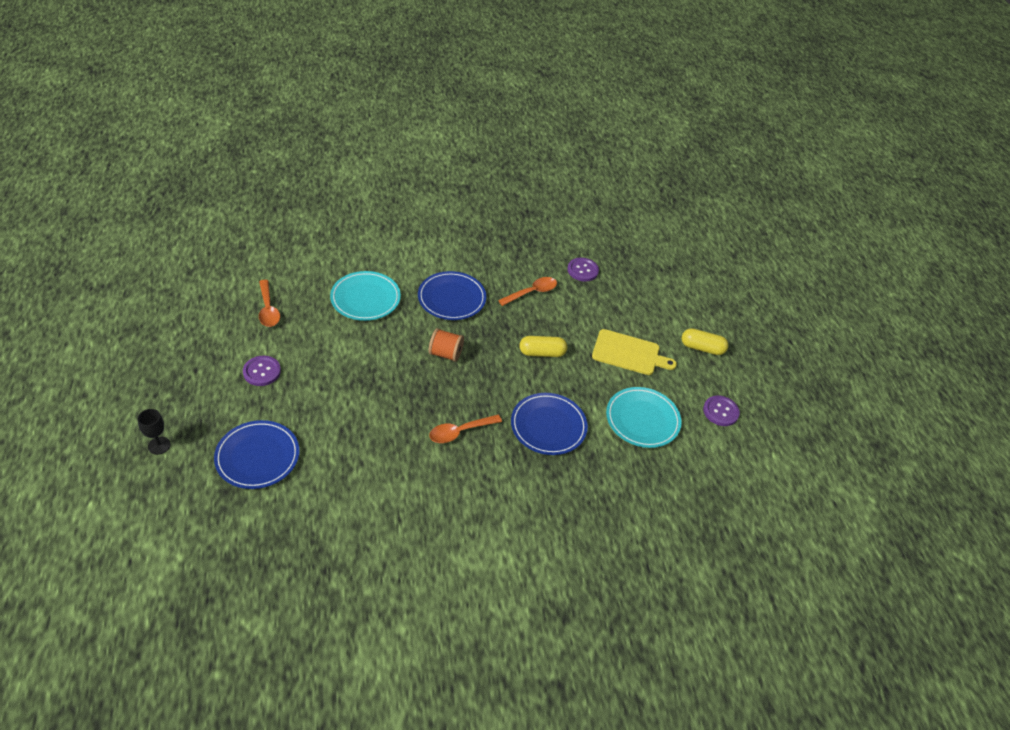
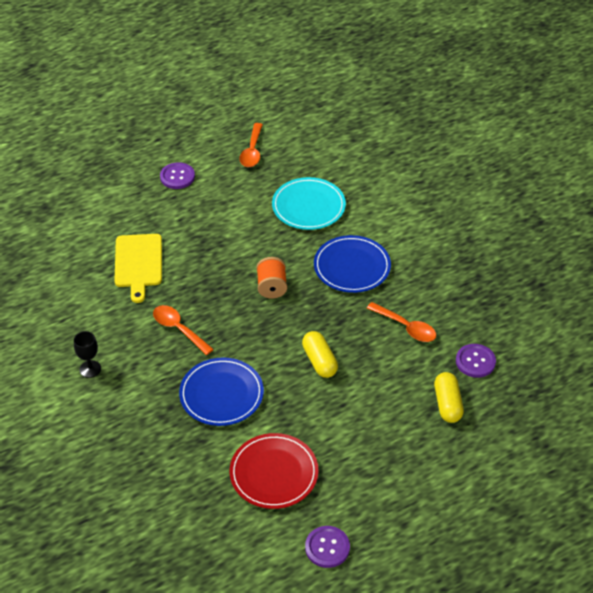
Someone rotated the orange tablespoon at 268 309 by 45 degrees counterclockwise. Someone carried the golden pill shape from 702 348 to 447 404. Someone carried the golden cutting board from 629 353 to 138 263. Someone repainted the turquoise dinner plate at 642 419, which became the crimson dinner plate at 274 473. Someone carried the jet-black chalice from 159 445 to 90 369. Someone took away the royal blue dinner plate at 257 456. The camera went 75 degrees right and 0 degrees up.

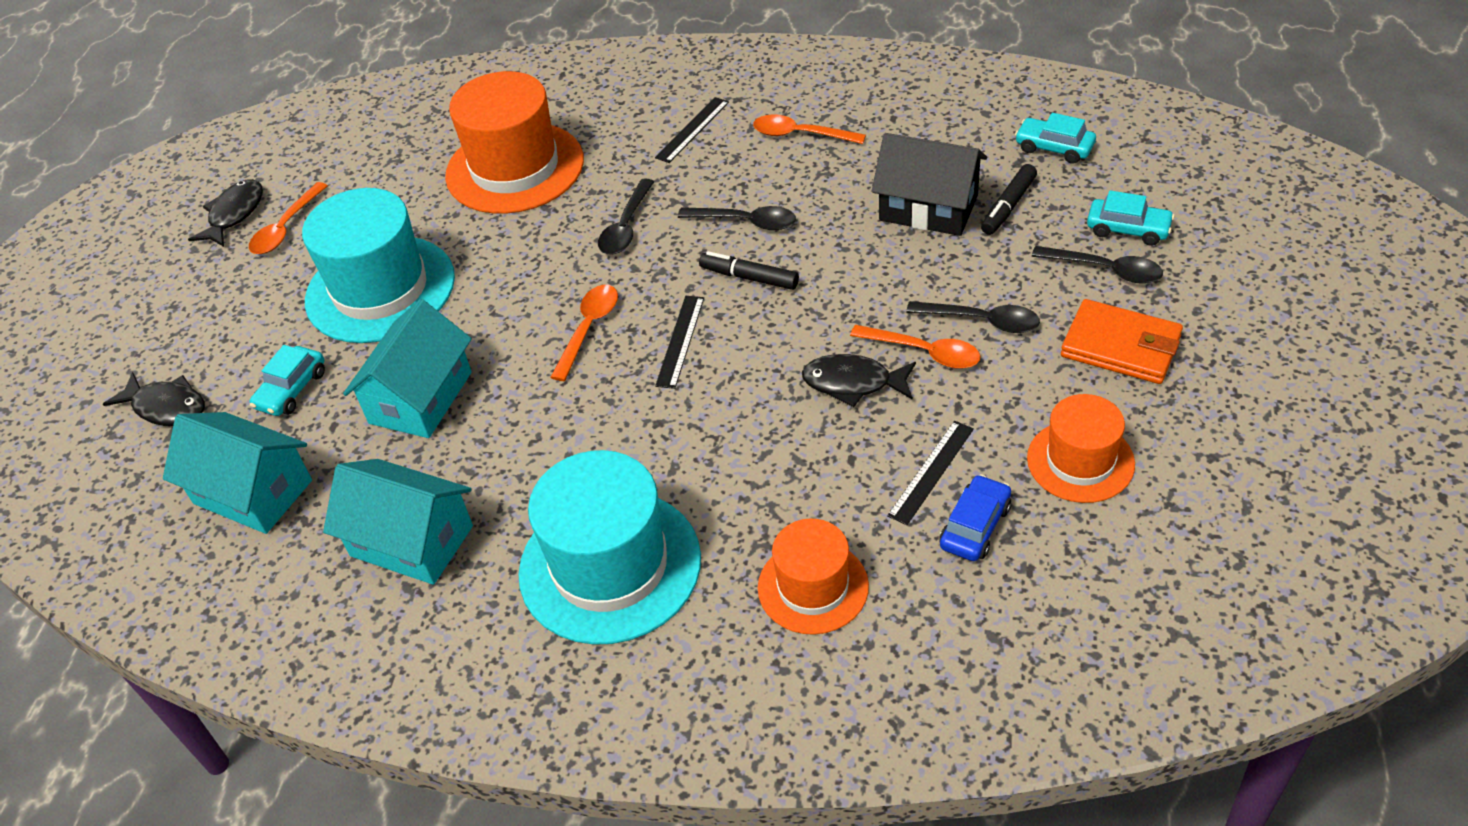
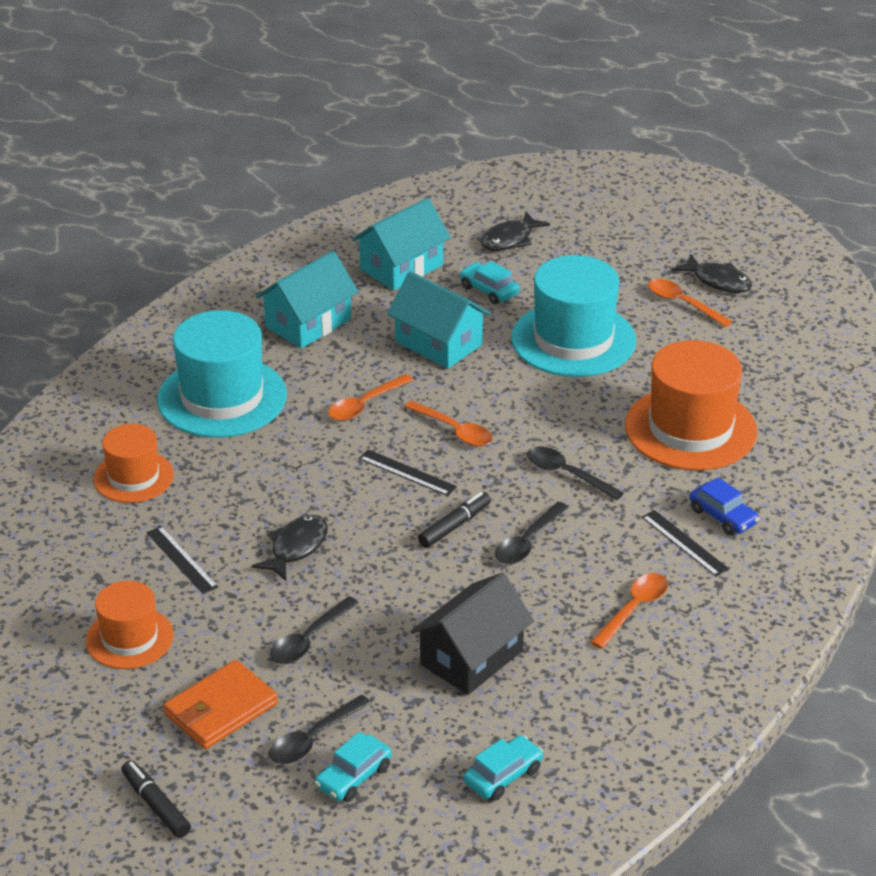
Someone carried the jet-black marker pen from 1008 206 to 156 805. Someone carried the orange tablespoon from 924 352 to 365 405. Someone carried the royal blue toy car from 975 526 to 723 516. The camera went 105 degrees right and 10 degrees down.

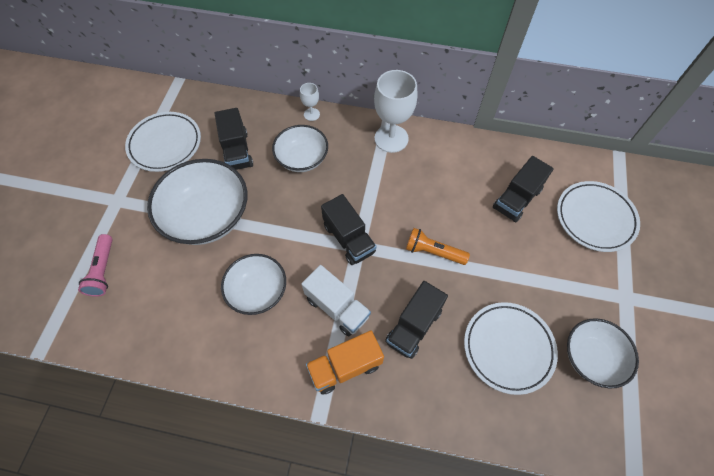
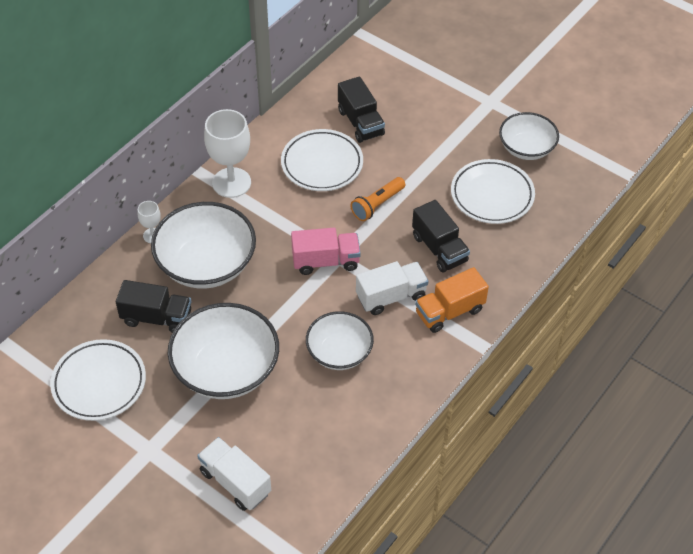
Someone scaled the snow-white bowl at 302 158 by 1.61. Someone carried the snow-white dinner plate from 595 218 to 322 164. Someone repainted the jet-black truck at 349 239, which became the rosy truck at 325 261. Someone swapped the rosy torch at 103 270 for the snow-white truck at 235 482. Someone rotated the orange truck at 345 367 by 60 degrees clockwise. The camera went 65 degrees left and 10 degrees down.

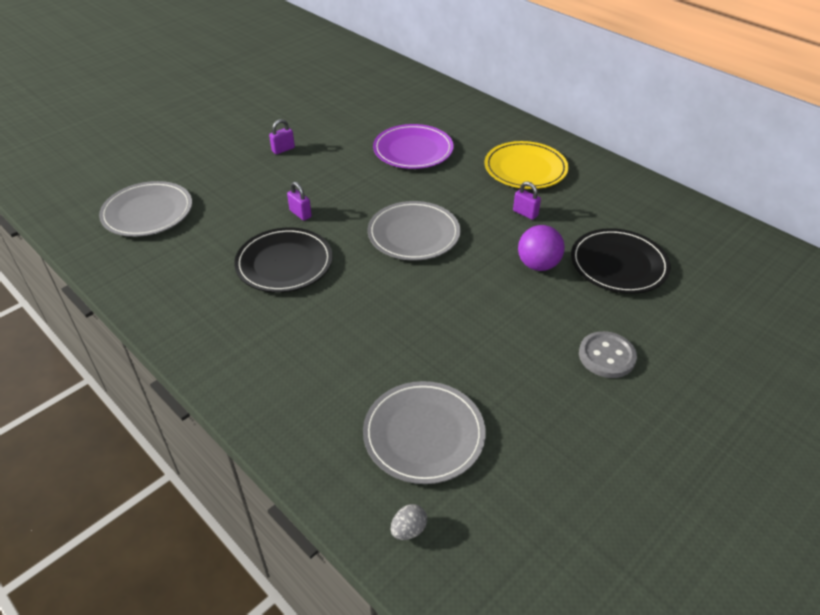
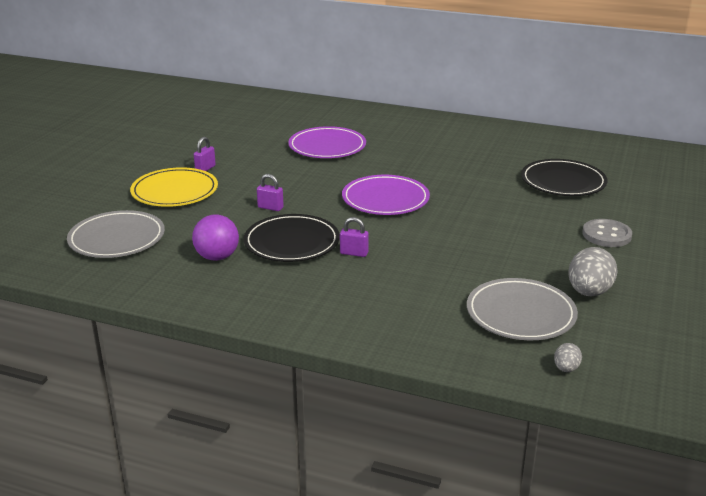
Someone carried the golden dinner plate from 525 169 to 175 191. Someone carried the royal purple lock from 525 213 to 354 253. Someone repainted the grey dinner plate at 413 234, which became the royal purple dinner plate at 385 199. Someone carried the royal purple ball from 538 265 to 217 257. Someone put down the grey egg shape at 589 292. The camera went 25 degrees left and 15 degrees down.

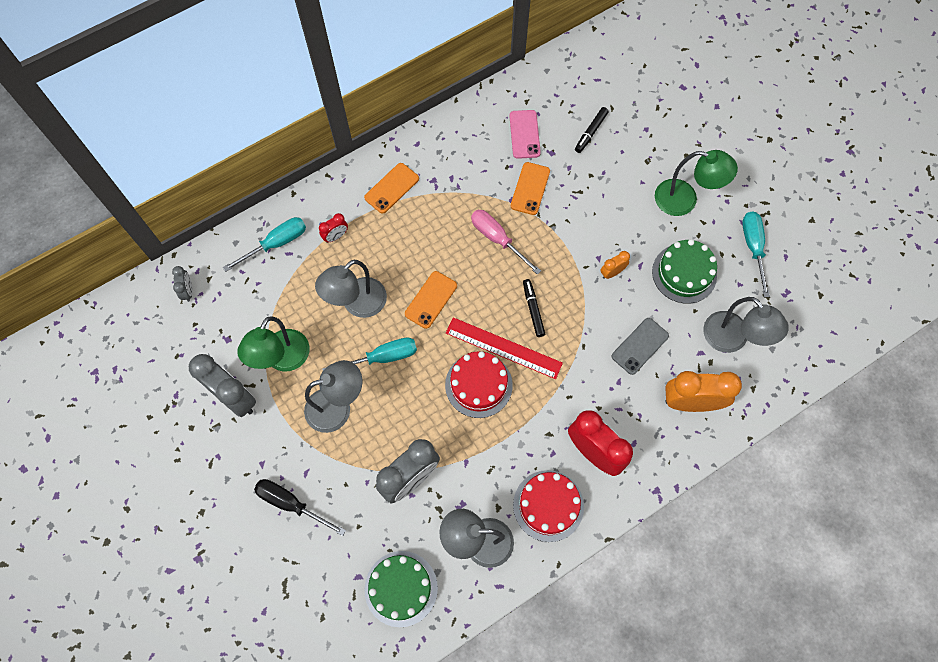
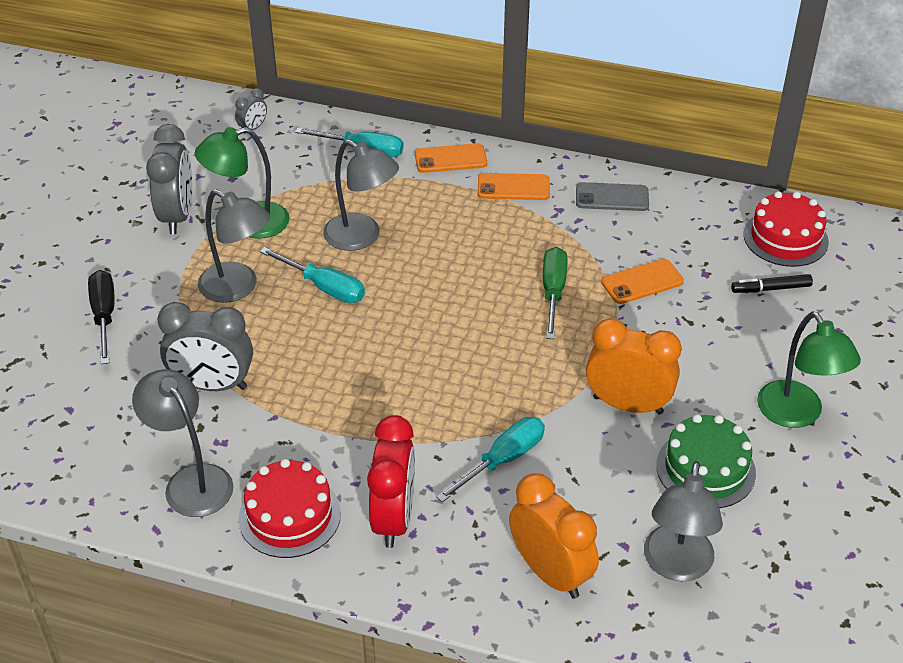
Someone took away the rosy mobile phone at 524 134. Someone repainted the rosy hand screwdriver at 497 239, which became the leaf-green hand screwdriver at 553 292. Someone carried the turquoise hand screwdriver from 753 248 to 502 460. Someone took away the crimson clock at 336 236. Someone scaled the orange clock at 612 272 by 2.10. Someone rotated the grey lamp at 357 304 by 150 degrees counterclockwise. Someone carried the orange mobile phone from 431 300 to 450 159. Someone took away the jet-black marker pen at 533 310. Someone took away the crimson ruler at 503 348. Someone carried the grey mobile phone from 640 346 to 612 197. Someone carried the crimson cake from 478 385 to 785 238. Someone took away the leaf-green cake at 401 588. The camera went 50 degrees right and 25 degrees down.

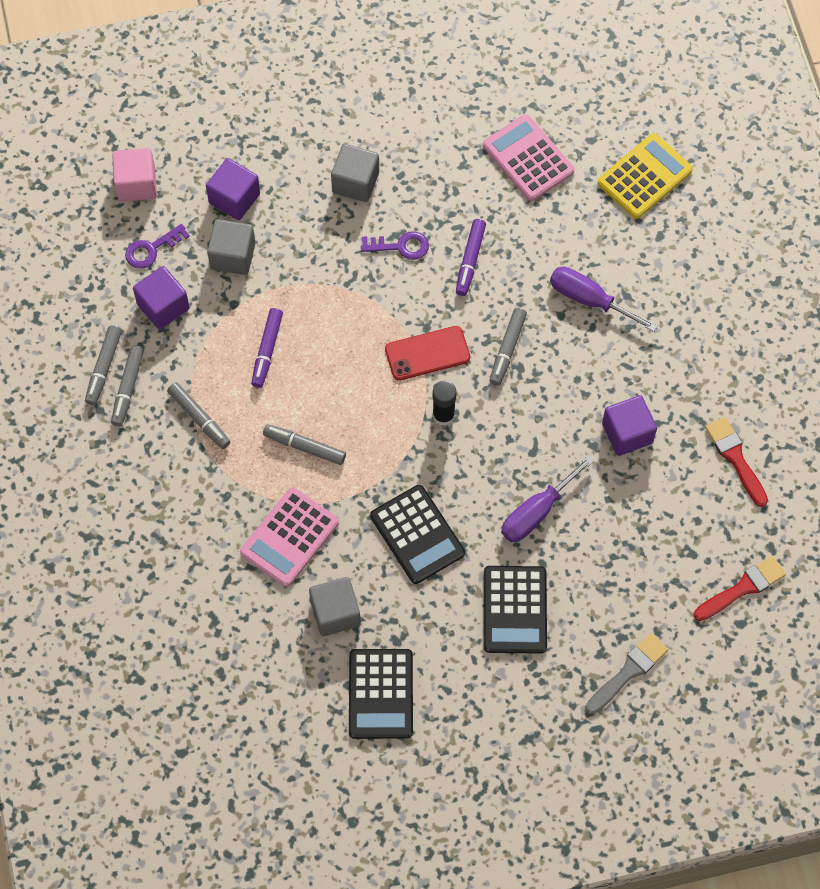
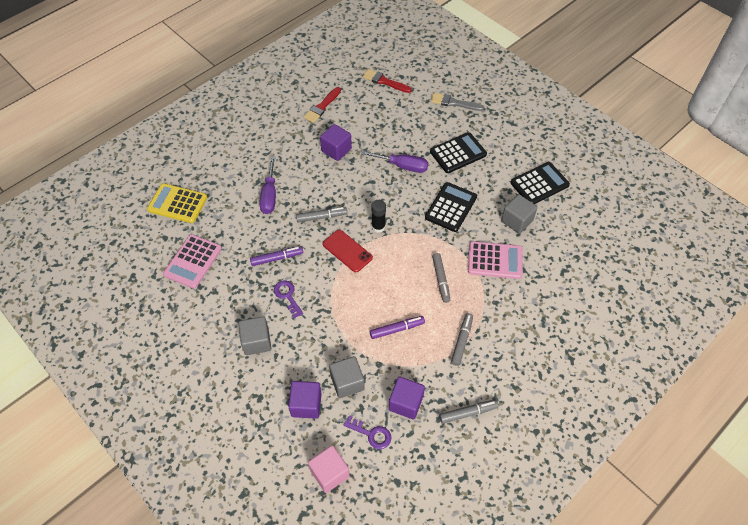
Someone took away the grey marker pen at 128 388. The camera went 120 degrees left and 10 degrees down.

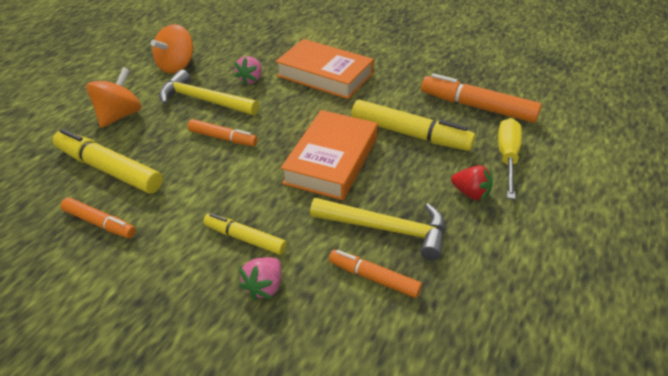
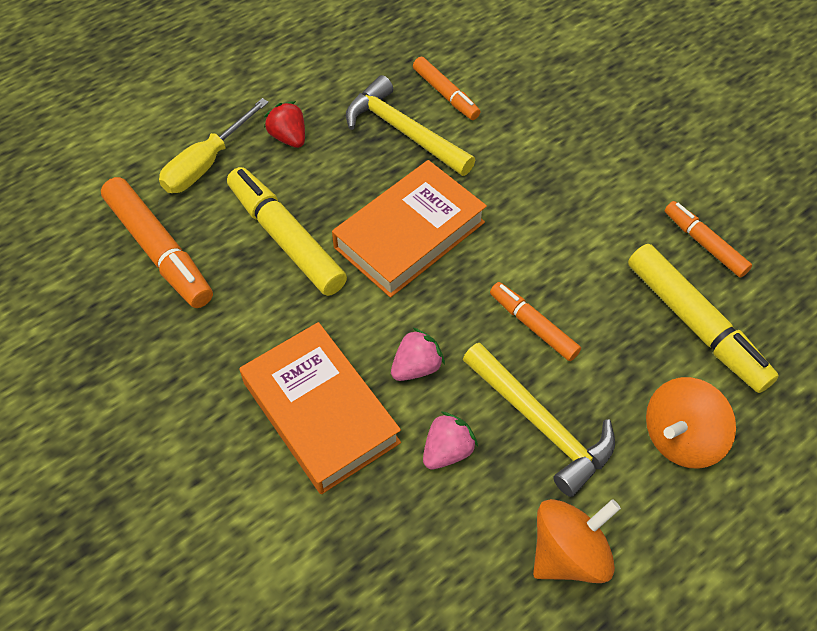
Someone took away the golden marker pen at 245 239. Someone carried the rosy berry from 264 287 to 416 367. The camera went 155 degrees left and 15 degrees up.

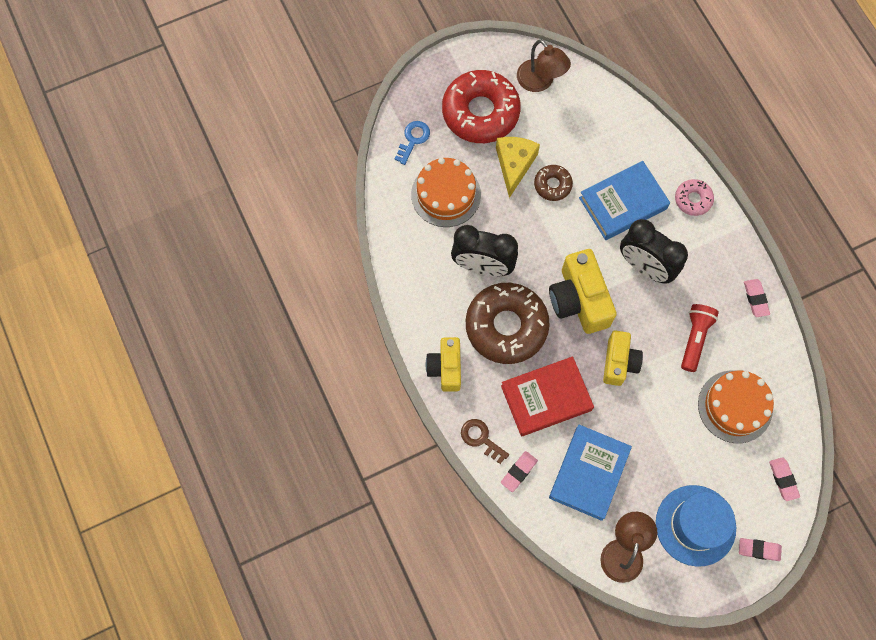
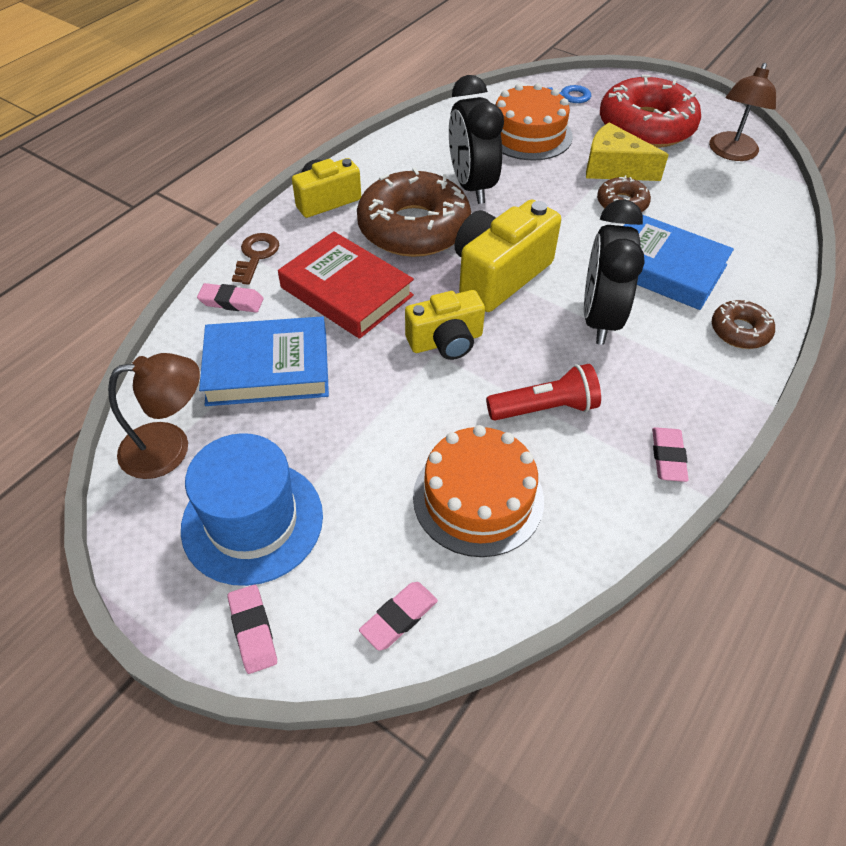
Someone rotated the golden cheese at 514 165 by 135 degrees counterclockwise. Someone repainted the rosy donut at 693 199, which became the dark brown donut at 740 331. Someone rotated the rosy eraser at 755 299 by 45 degrees counterclockwise. The camera went 60 degrees right and 20 degrees down.

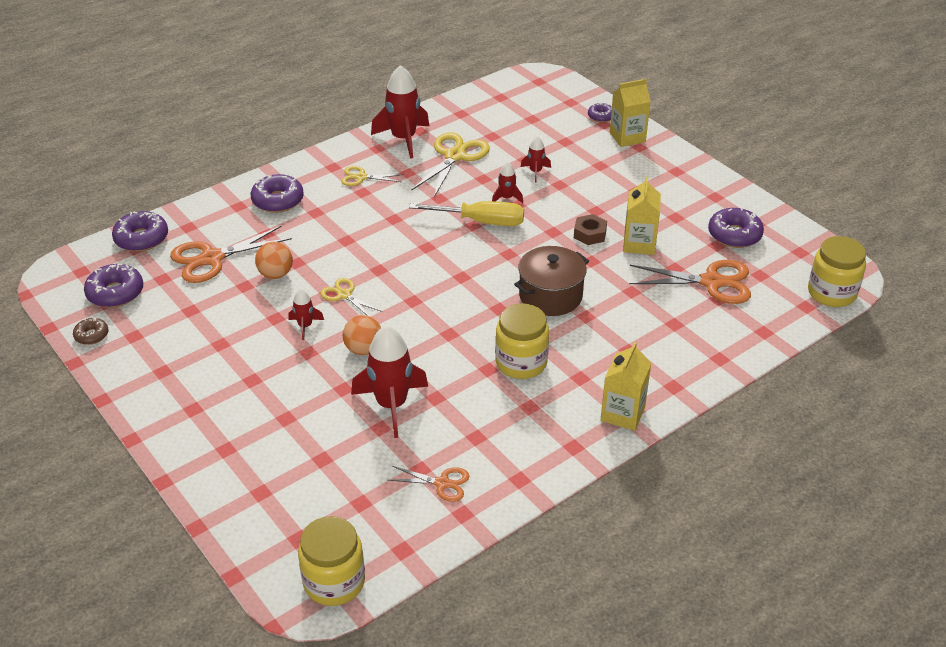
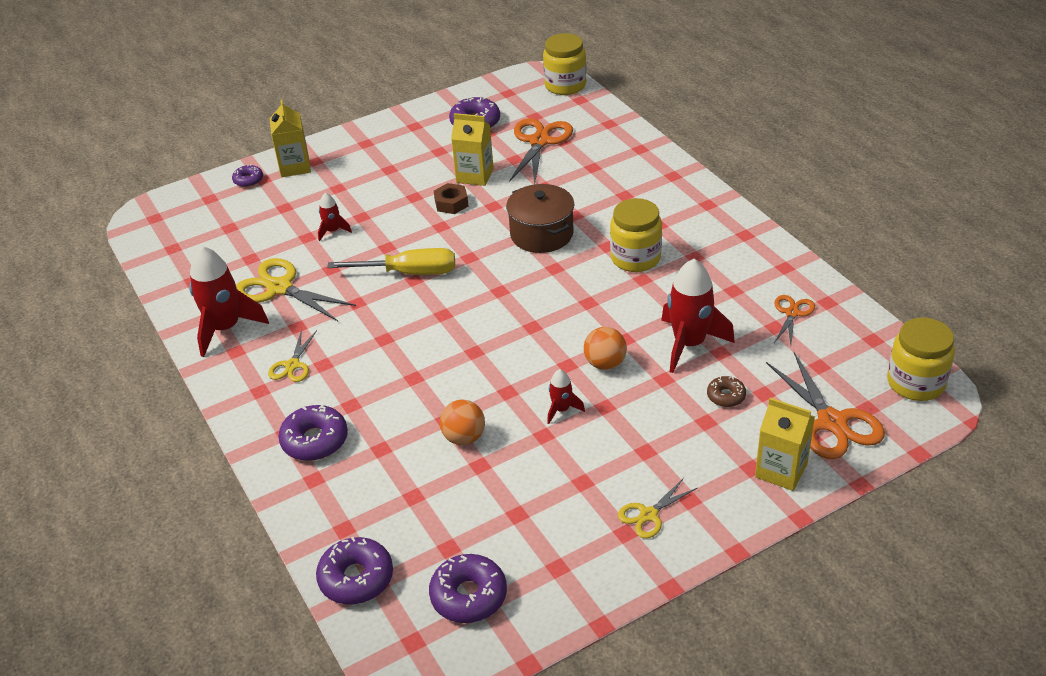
Someone took away the crimson spaceship at 506 198. Someone rotated the golden hand screwdriver at 482 222 by 75 degrees clockwise. Someone carried the orange scissors from 212 258 to 832 422. Someone carried the golden scissors from 344 295 to 648 515. Someone carried the dark brown donut from 91 335 to 726 396. Someone carried the golden milk carton from 622 413 to 781 470. The camera went 80 degrees left and 0 degrees up.

